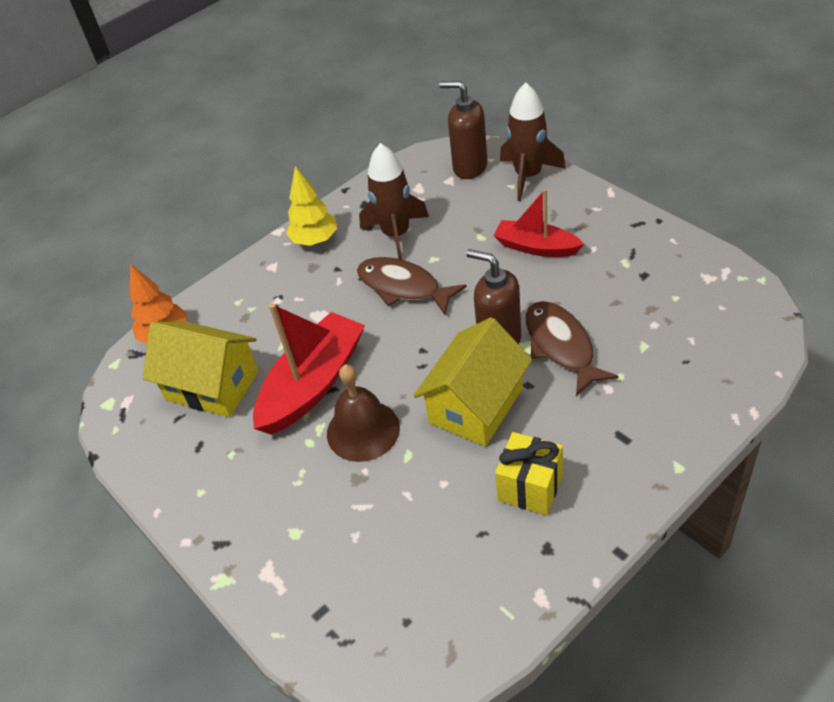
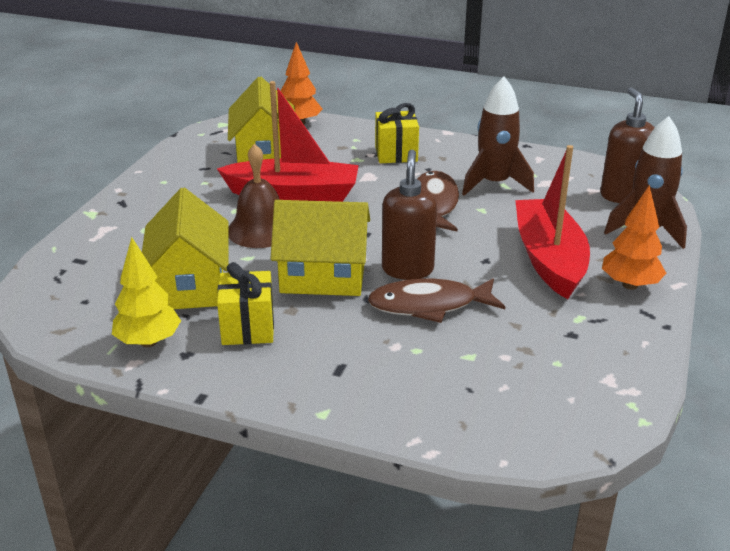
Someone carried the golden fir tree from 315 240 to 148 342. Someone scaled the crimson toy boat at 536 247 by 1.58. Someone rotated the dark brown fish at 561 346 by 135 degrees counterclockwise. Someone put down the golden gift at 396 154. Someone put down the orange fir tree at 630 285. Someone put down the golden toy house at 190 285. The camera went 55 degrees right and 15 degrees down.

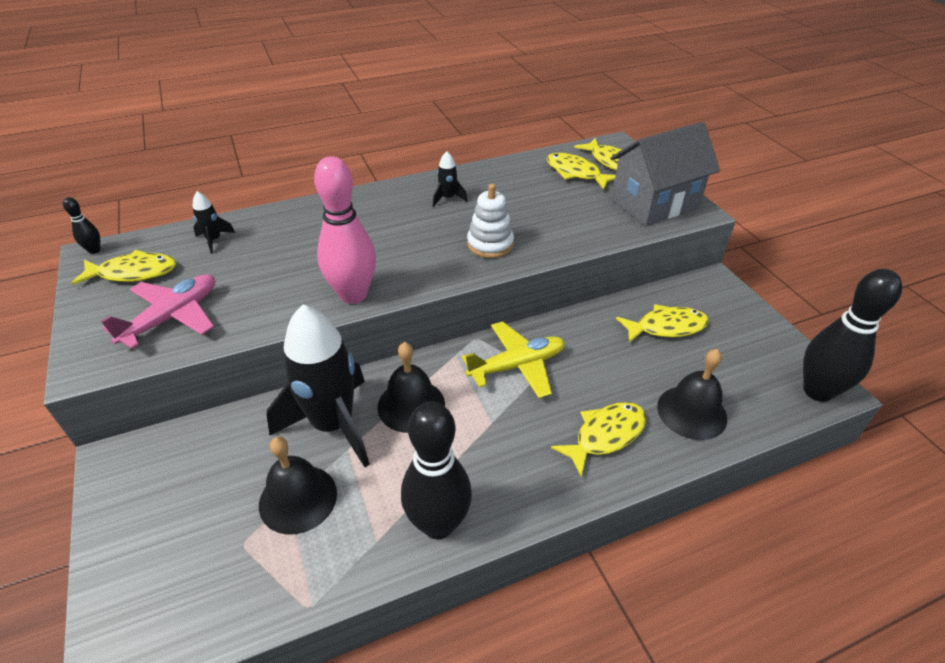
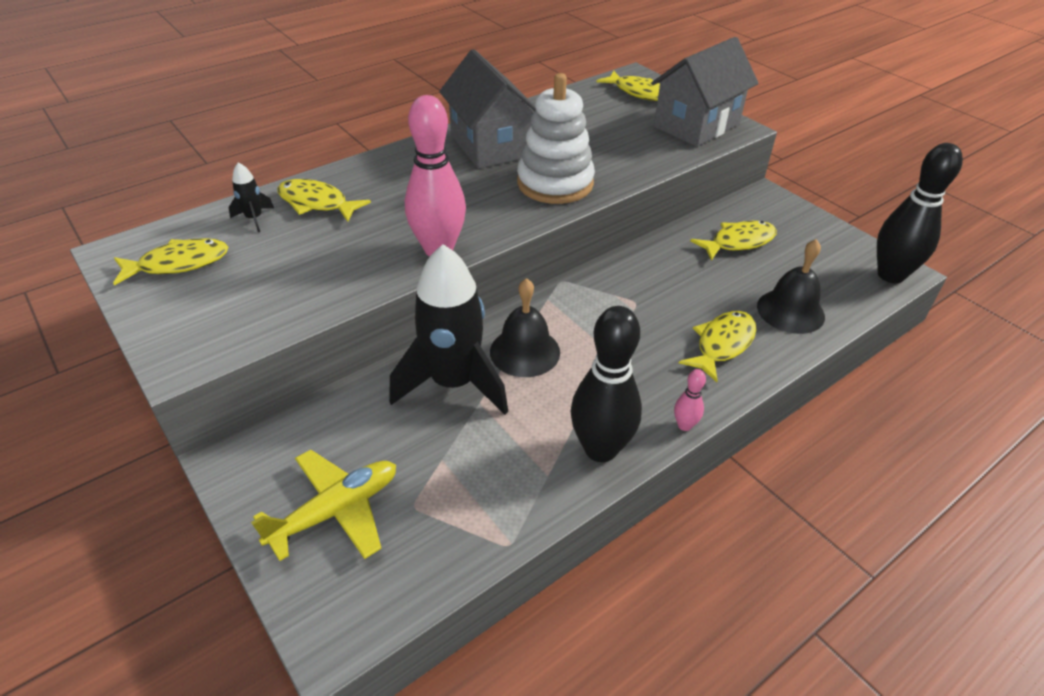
Someone swapped the jet-black spaceship at 448 198 for the grey toy house at 490 146. Someone carried the golden fish from 576 173 to 317 203. Someone scaled the snow-white stacking rings at 490 244 by 1.58. Someone took away the jet-black bowling pin at 94 250. Someone took away the rosy toy plane at 172 317. Someone carried the golden toy plane from 517 366 to 336 511. Someone took away the jet-black hand bell at 298 498. Someone put down the rosy bowling pin at 684 425. The camera went 15 degrees left and 0 degrees up.

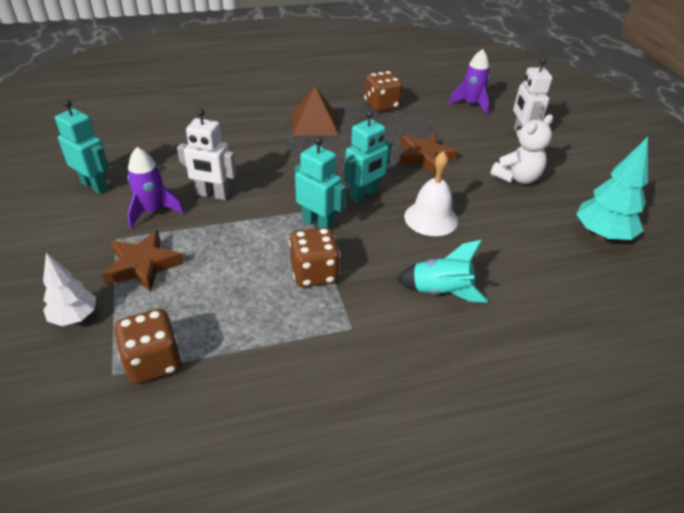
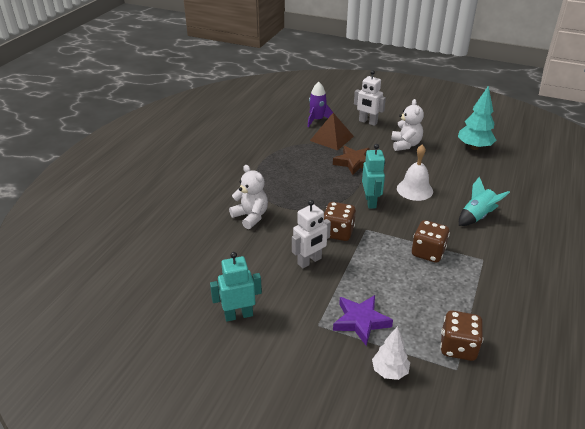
Someone carried the dark brown die from 381 105 to 338 232. Someone carried the dark brown solid pyramid from 315 123 to 331 138. Someone took away the turquoise robot figure at 318 223. Someone took away the royal purple spaceship at 153 211. Someone repainted the dark brown five-pointed star at 143 265, which became the royal purple five-pointed star at 360 321. Someone put down the snow-white teddy bear at 251 216. The camera went 50 degrees left and 5 degrees down.

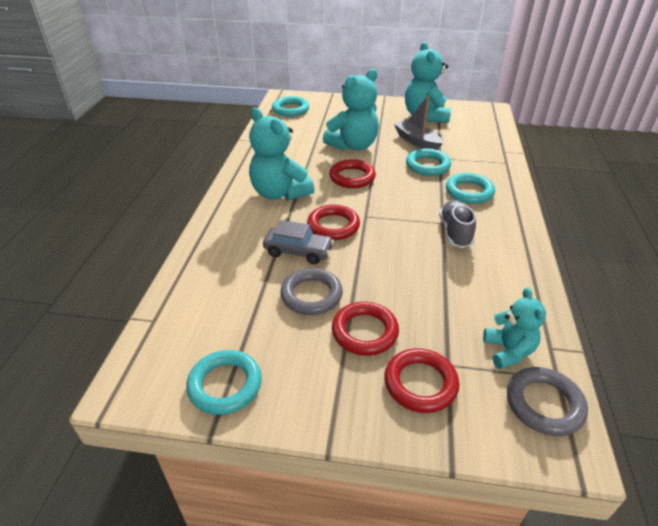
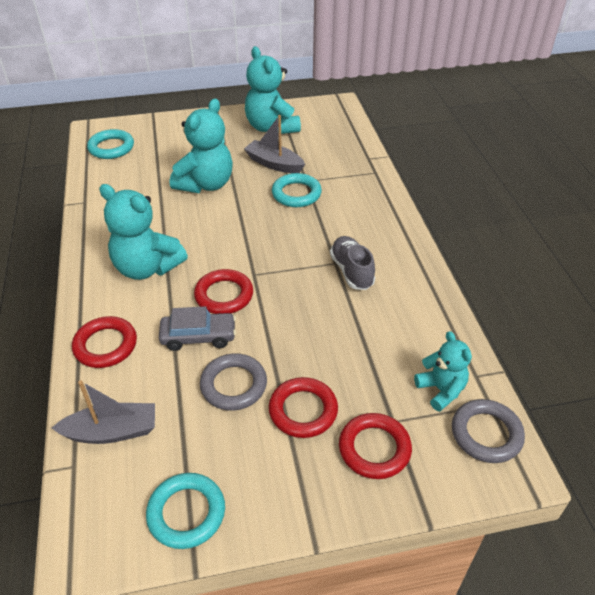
Someone carried the crimson torus from 352 177 to 105 345. Someone took away the turquoise torus at 469 192. Someone put down the grey toy boat at 112 431. The camera went 20 degrees left and 5 degrees up.

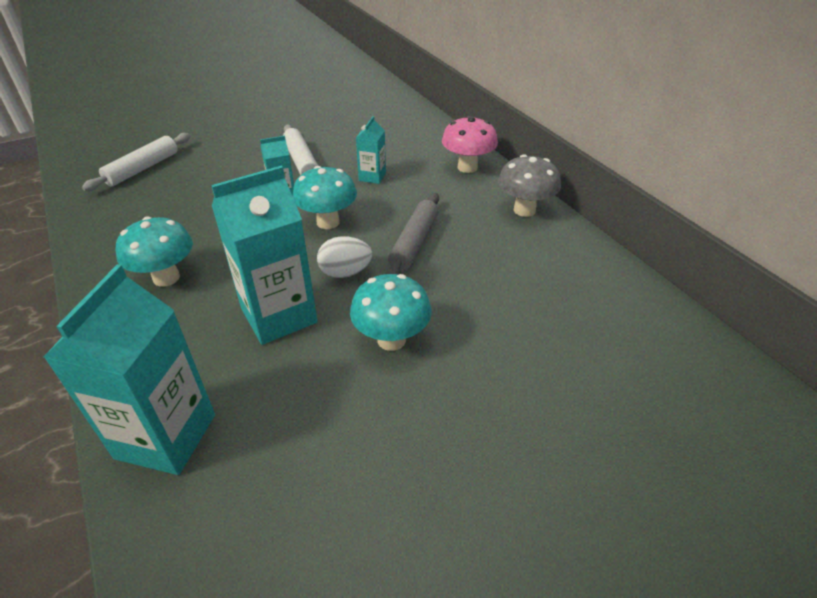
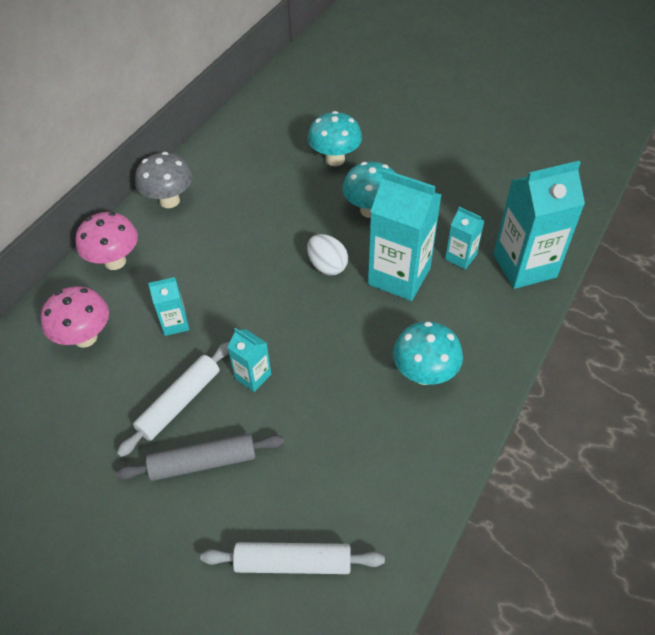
Someone carried the turquoise fungus from 328 222 to 335 159. Someone carried the grey pastry roller from 414 243 to 203 462. Someone put down the turquoise milk carton at 460 257. Someone put down the rosy fungus at 85 337. The camera went 120 degrees left and 10 degrees up.

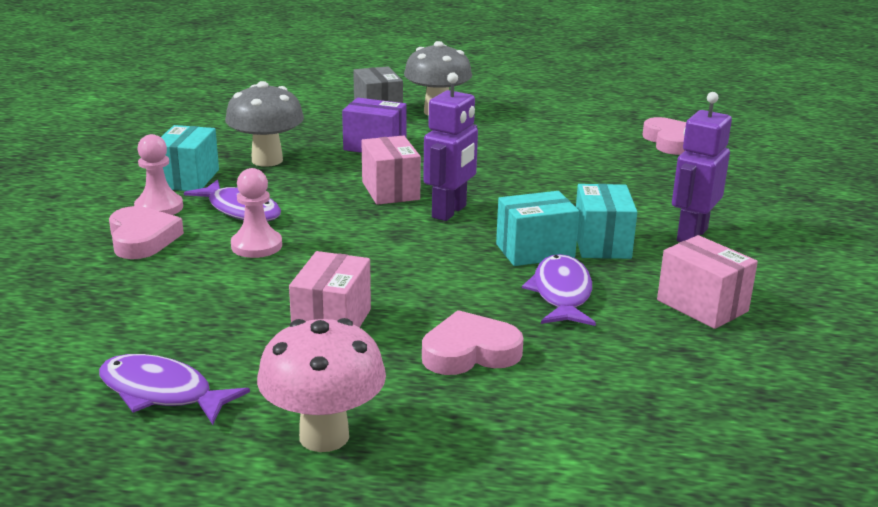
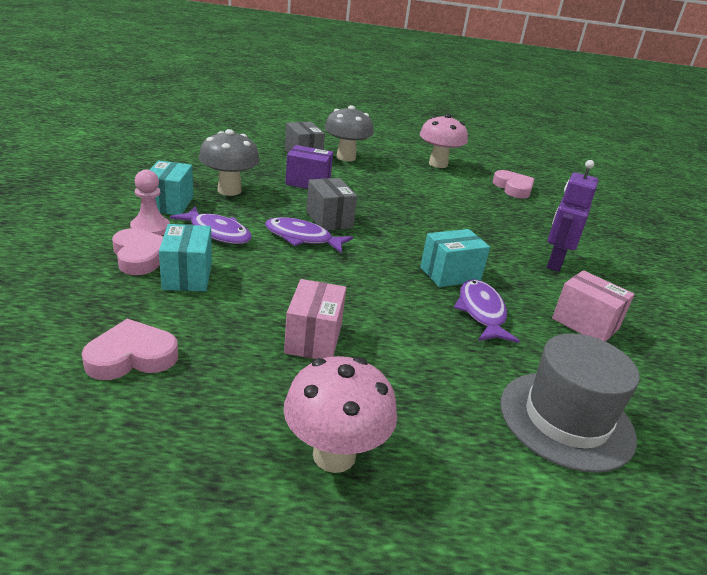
Someone took away the royal purple robot figure at 450 212. Someone repainted the rosy box at 390 191, which became the grey box at 329 219. Someone took away the rosy chess pawn at 256 246. Someone carried the turquoise box from 602 243 to 187 276. Someone carried the rosy heart shape from 470 352 to 131 356. Someone carried the royal purple fish from 161 393 to 302 238. Someone put down the rosy fungus at 438 164. Someone put down the grey tall hat at 566 419. The camera went 10 degrees left and 5 degrees up.

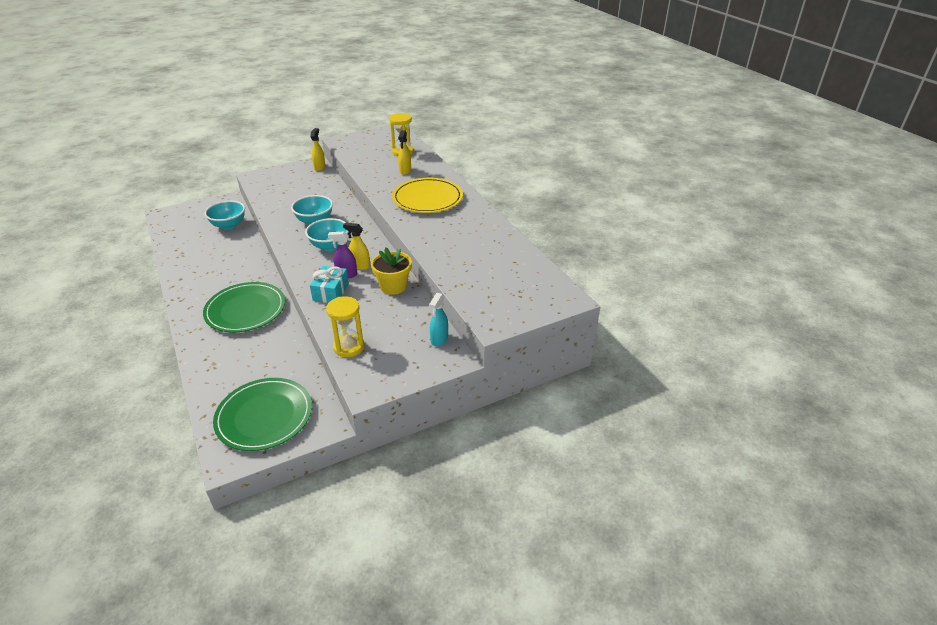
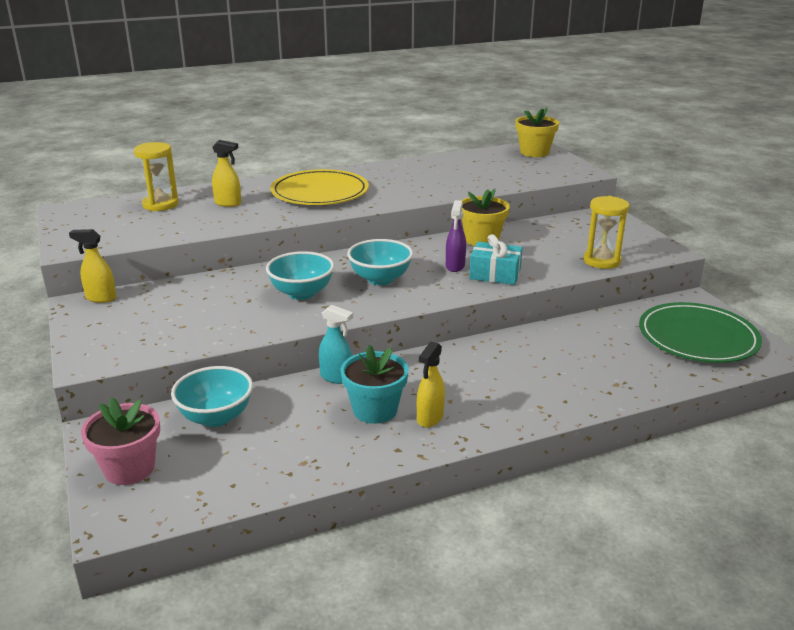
Someone carried the golden spray bottle from 360 266 to 430 418. Someone took away the leaf-green dinner plate at 245 310. Someone carried the turquoise spray bottle from 439 339 to 336 377. Someone put down the golden potted plant at 534 152. Someone put down the turquoise potted plant at 375 410. Someone put down the rosy potted plant at 129 468. The camera went 85 degrees left and 10 degrees down.

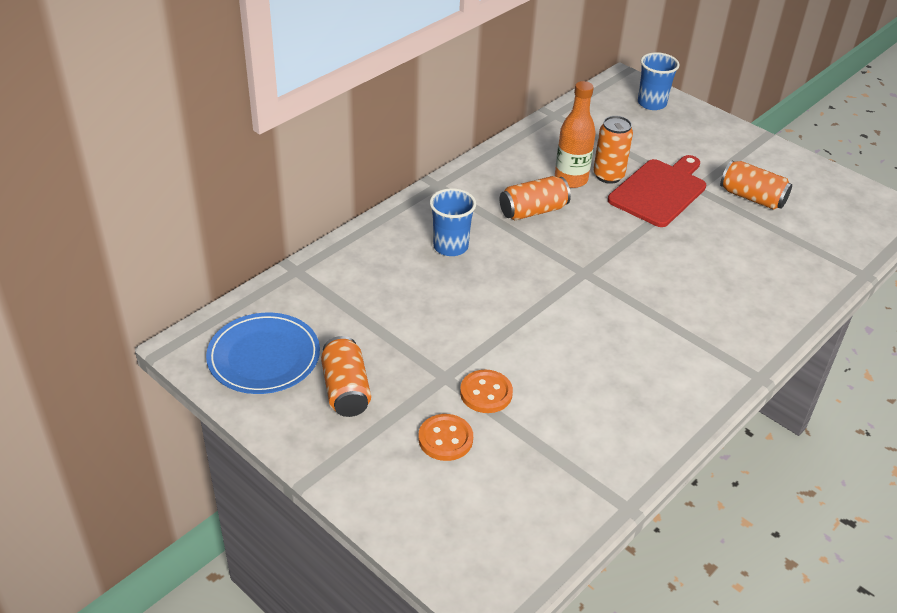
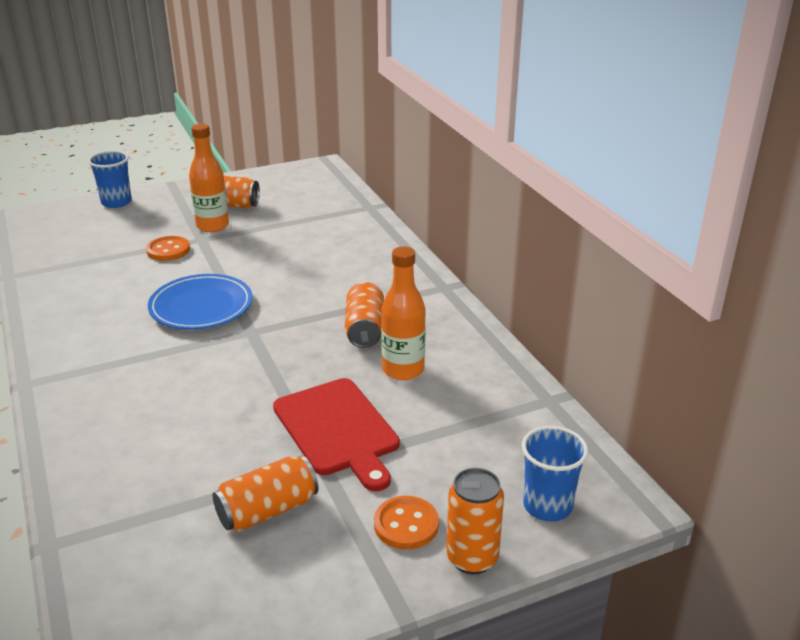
Someone carried the orange can from 608 176 to 472 558. Someone carried the royal blue tumbler from 450 246 to 116 202. Someone carried the royal blue dinner plate from 264 357 to 201 306. Someone carried the orange shirt button from 445 439 to 406 524. Someone put down the orange drink bottle at 212 226. The camera went 115 degrees right and 10 degrees down.

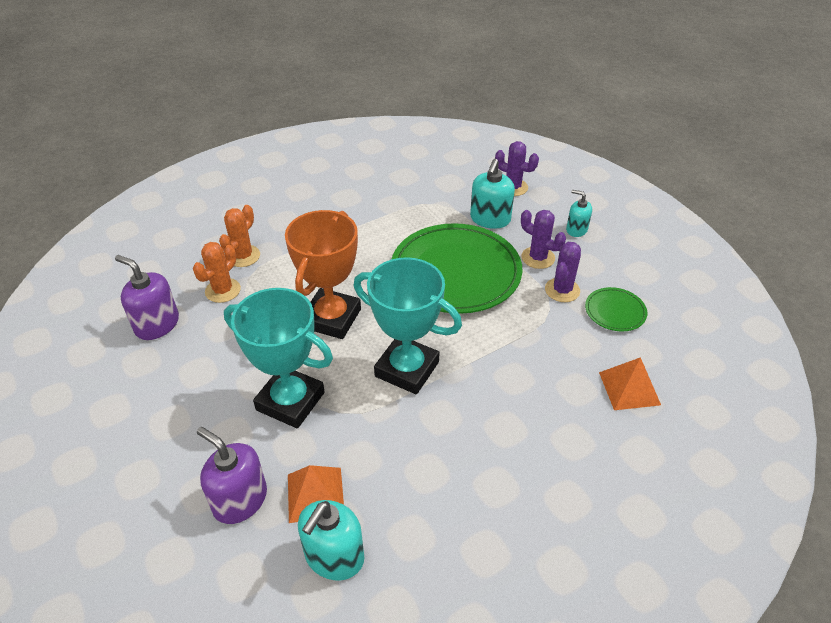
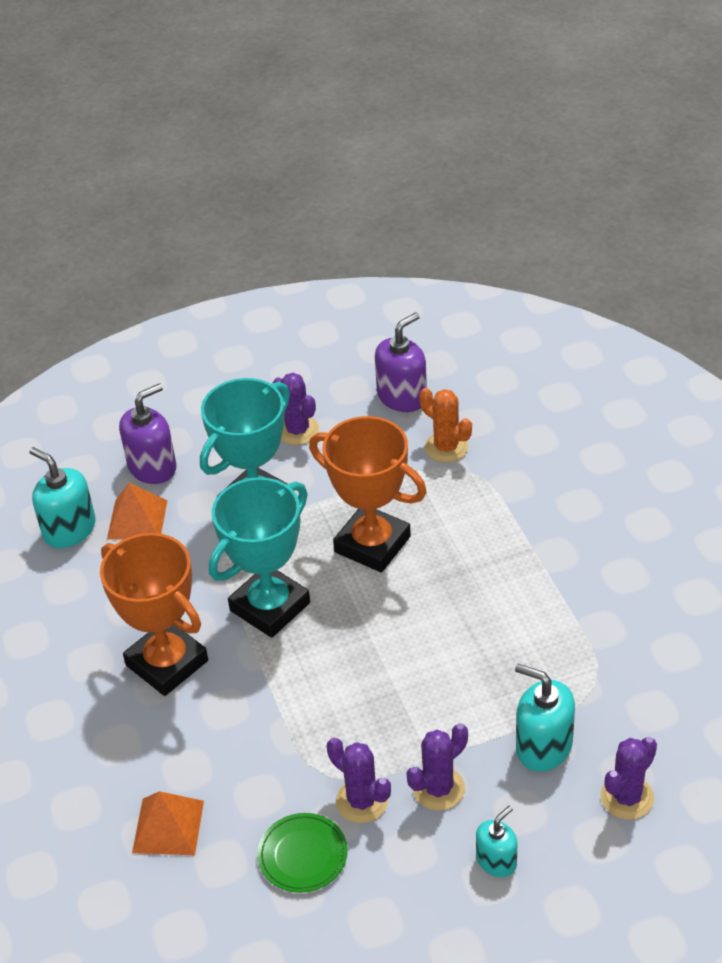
Someone took away the orange saguaro cactus at 243 256. Someone took away the leaf-green dinner plate at 455 272. Someone put down the royal purple saguaro cactus at 297 430. Someone put down the orange prize cup at 167 663. The camera went 105 degrees right and 0 degrees up.

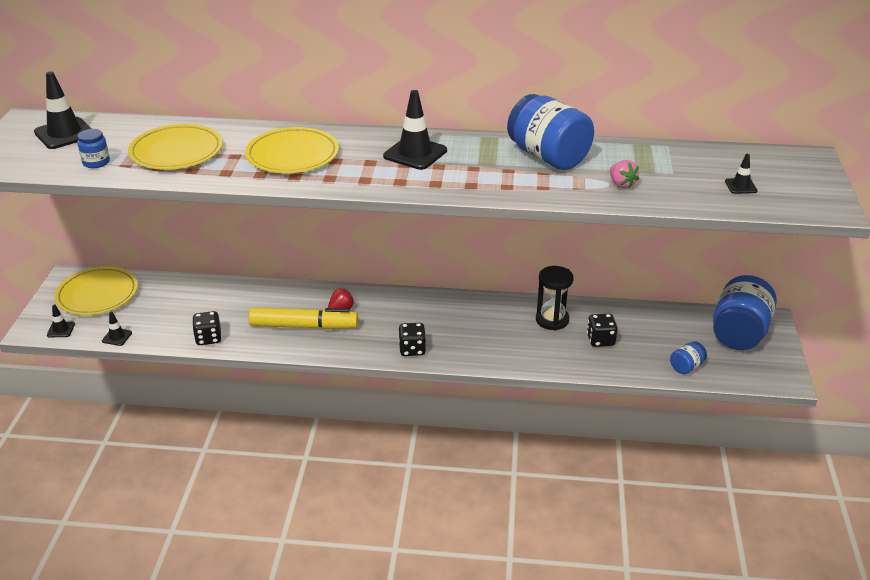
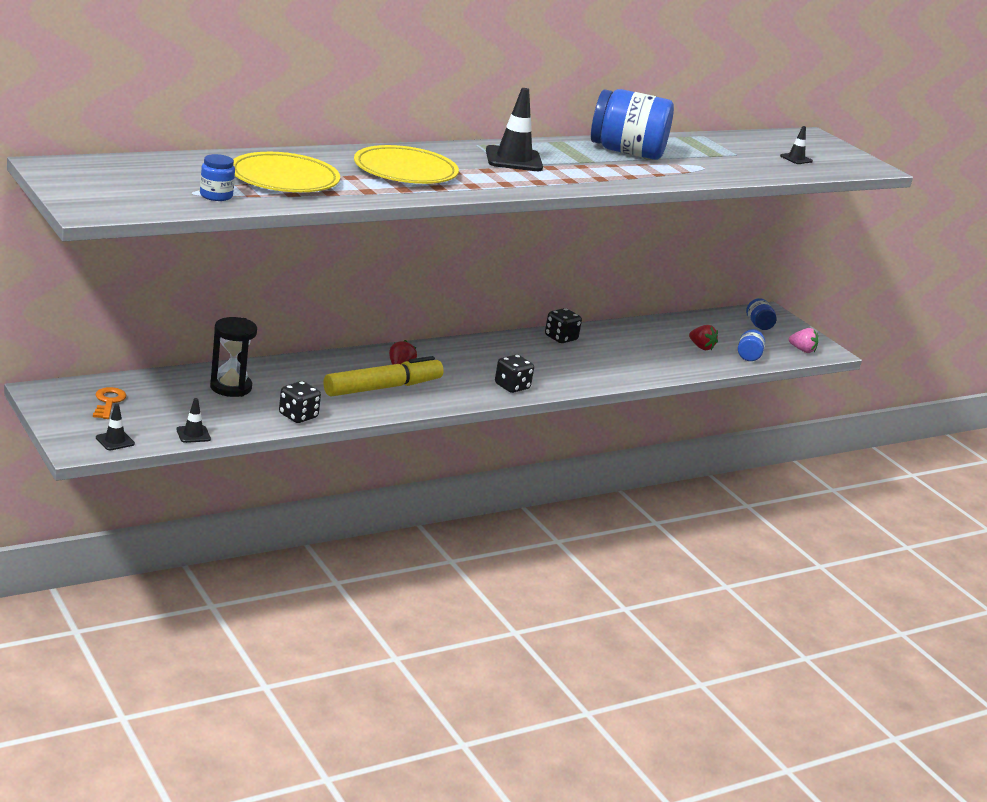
Someone took away the jet-black road cone at 64 134. Someone carried the rosy berry from 621 184 to 802 350. Someone carried the jet-black hourglass from 552 320 to 231 387. Someone swapped the golden dinner plate at 97 295 for the orange latchkey at 108 402. Someone scaled the royal blue jam jar at 739 333 by 0.45. Someone carried the jet-black die from 600 340 to 561 338. Someone put down the crimson berry at 701 347. The camera went 40 degrees left and 10 degrees down.

